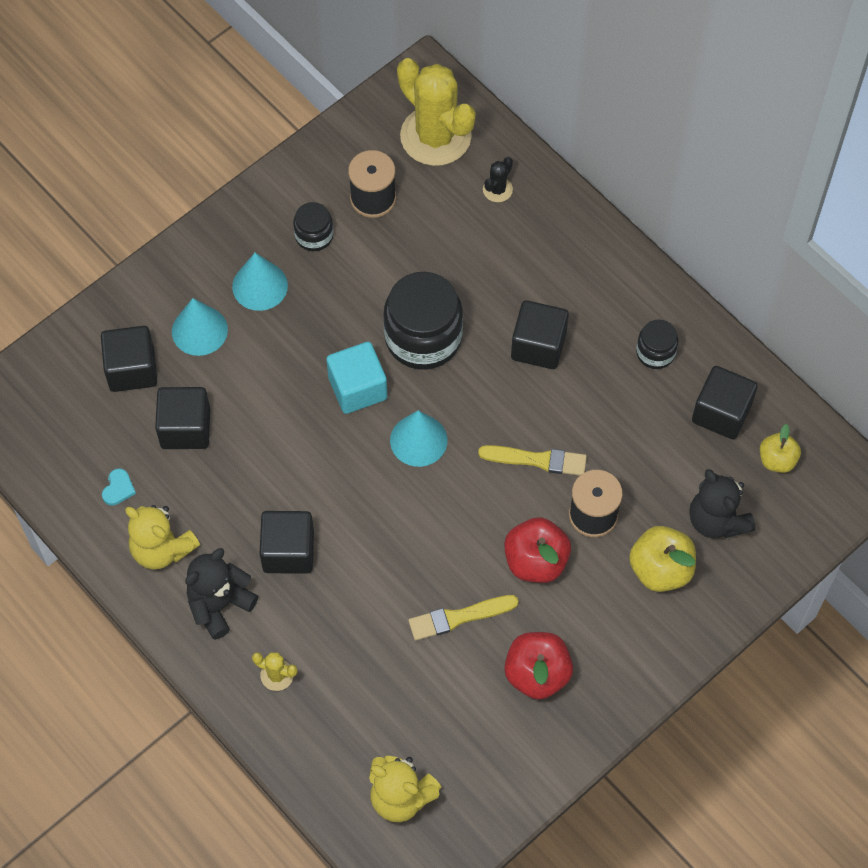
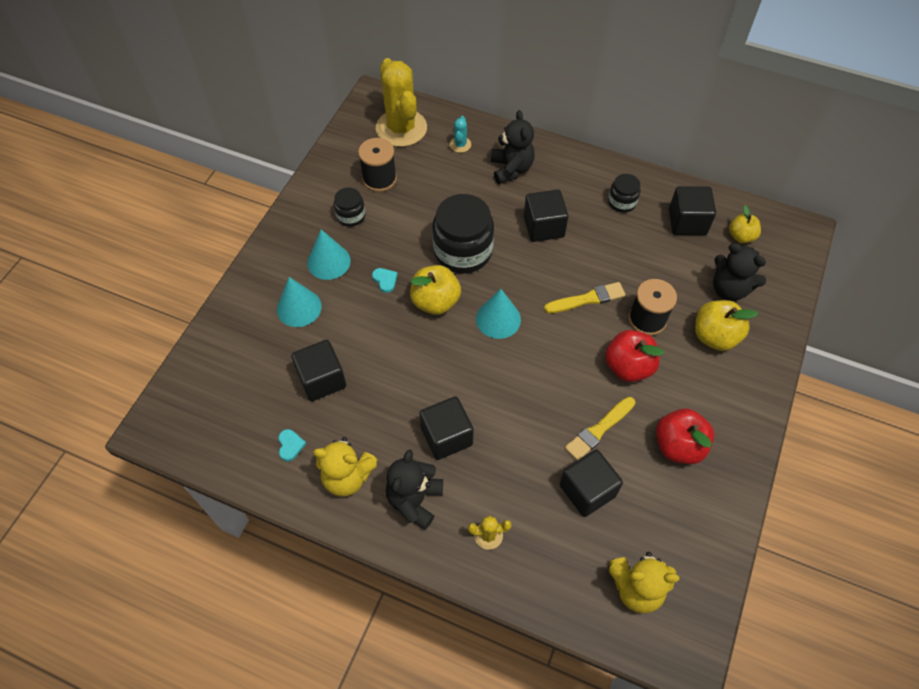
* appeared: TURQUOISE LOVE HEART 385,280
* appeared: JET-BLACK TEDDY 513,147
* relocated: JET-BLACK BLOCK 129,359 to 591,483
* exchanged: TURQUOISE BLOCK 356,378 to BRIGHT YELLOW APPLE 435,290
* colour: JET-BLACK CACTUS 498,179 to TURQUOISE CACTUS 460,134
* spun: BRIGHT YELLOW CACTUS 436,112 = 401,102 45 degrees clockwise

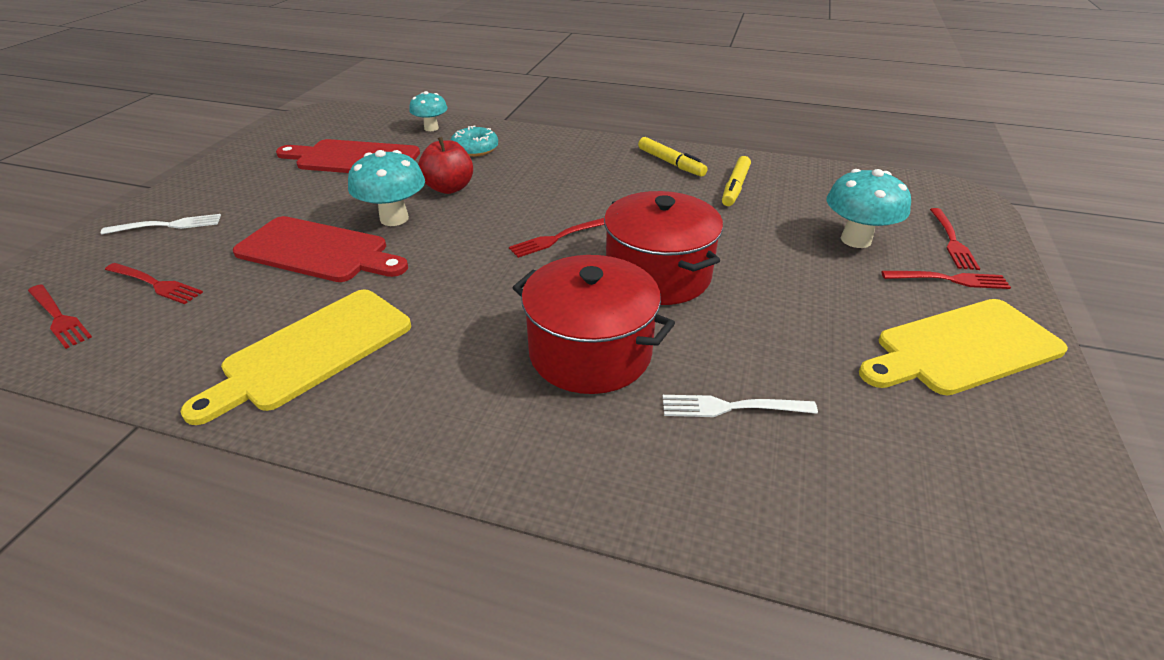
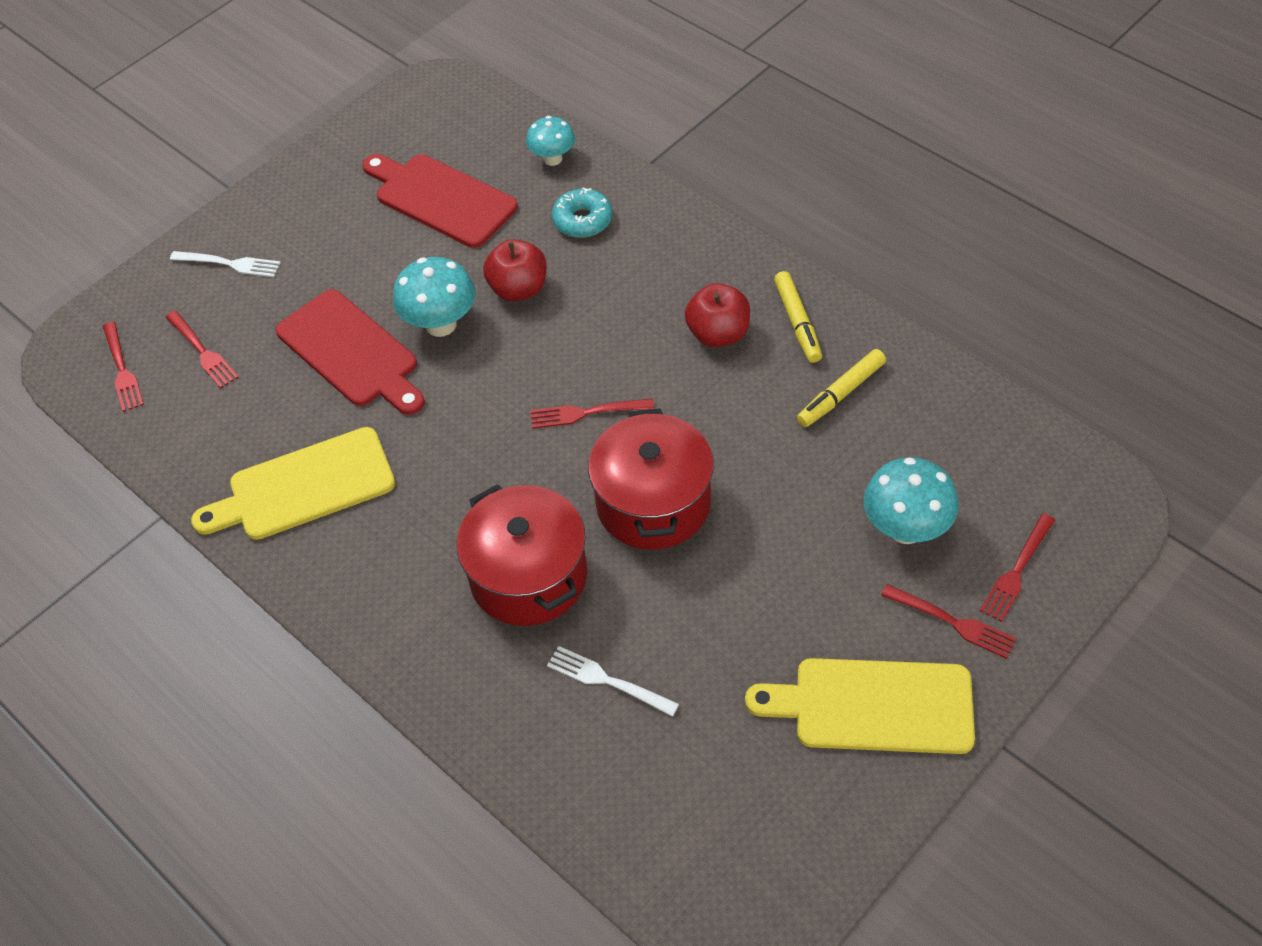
* appeared: RED APPLE 717,315

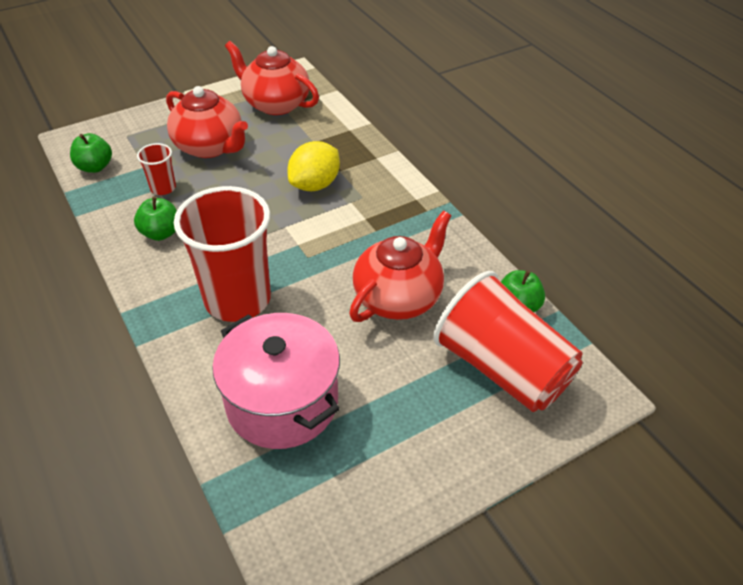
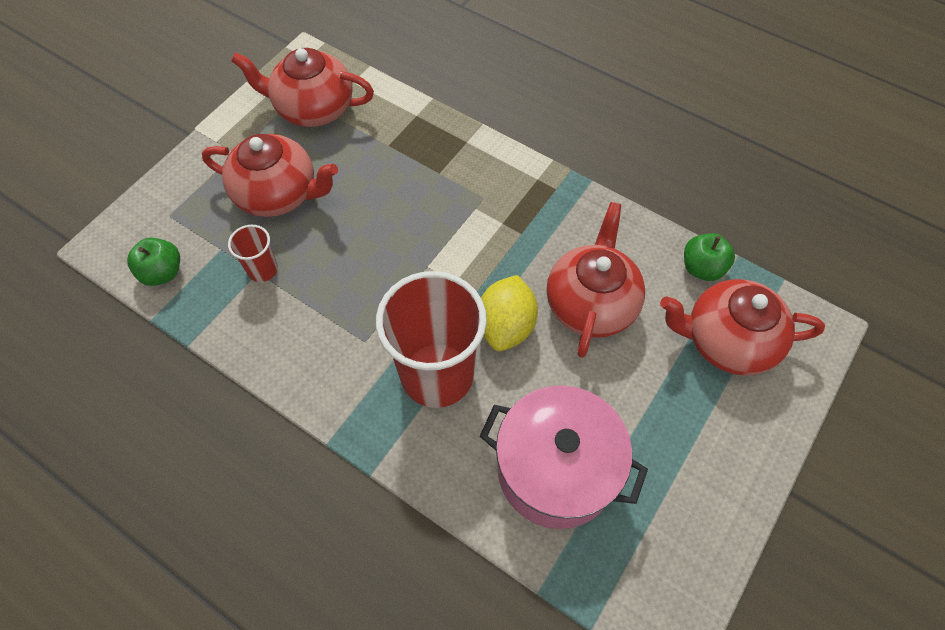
* missing: EMERALD APPLE 155,218
* relocated: BRIGHT YELLOW CITRUS FRUIT 313,166 to 509,313
* exchanged: RED TUMBLER 508,341 to RED TEA POT 742,327

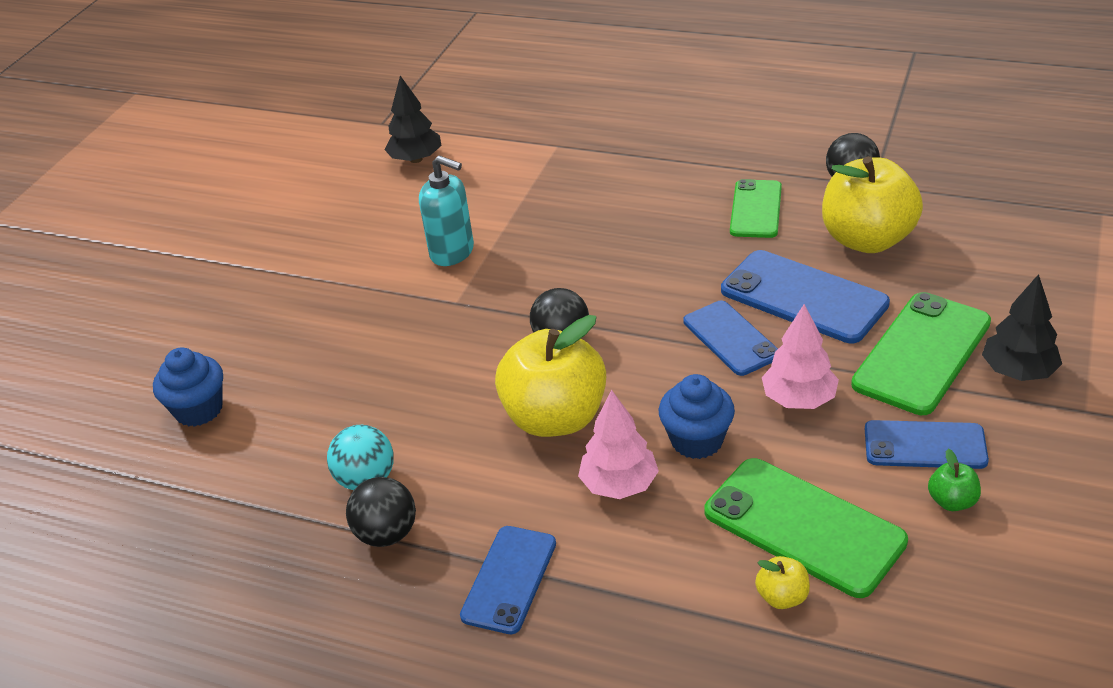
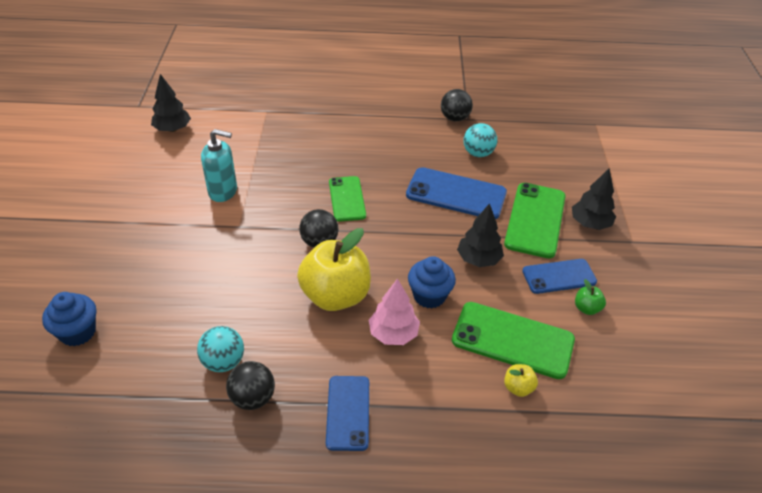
* missing: BLUE SMARTPHONE 730,338
* relocated: EMERALD SMARTPHONE 756,208 to 347,199
* exchanged: BRIGHT YELLOW APPLE 872,204 to TURQUOISE PLAY BALL 480,140
* colour: ROSE-PINK FIR TREE 800,356 to JET-BLACK FIR TREE 480,235

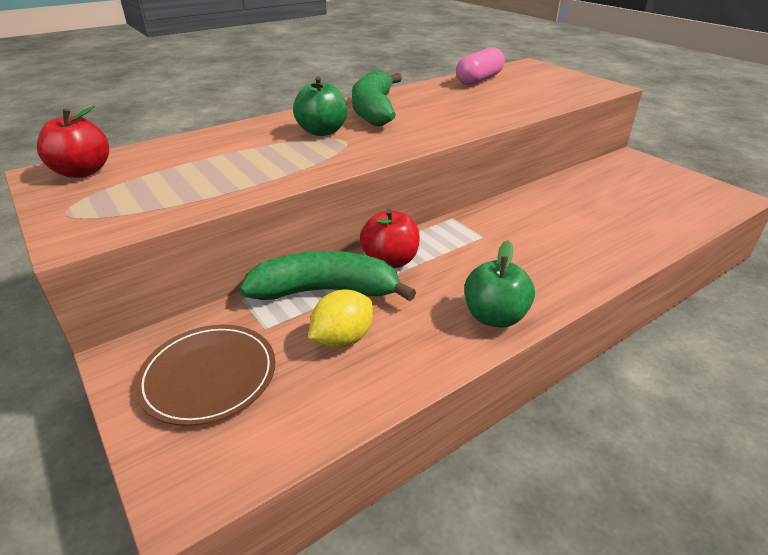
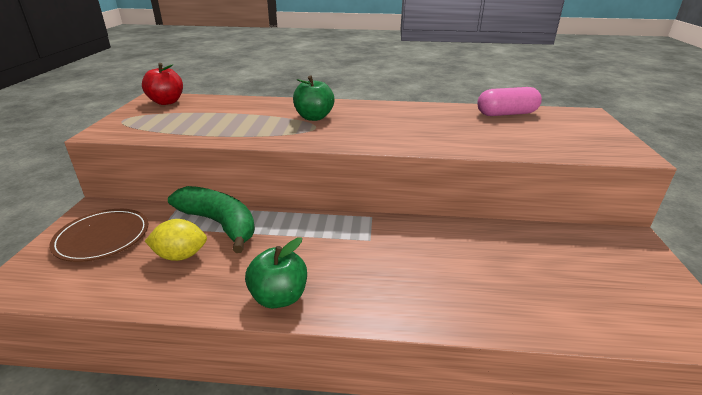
* missing: EMERALD BANANA 377,98
* missing: RED APPLE 390,238

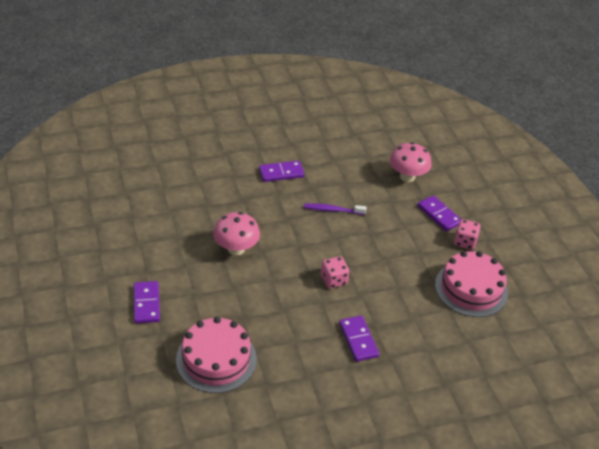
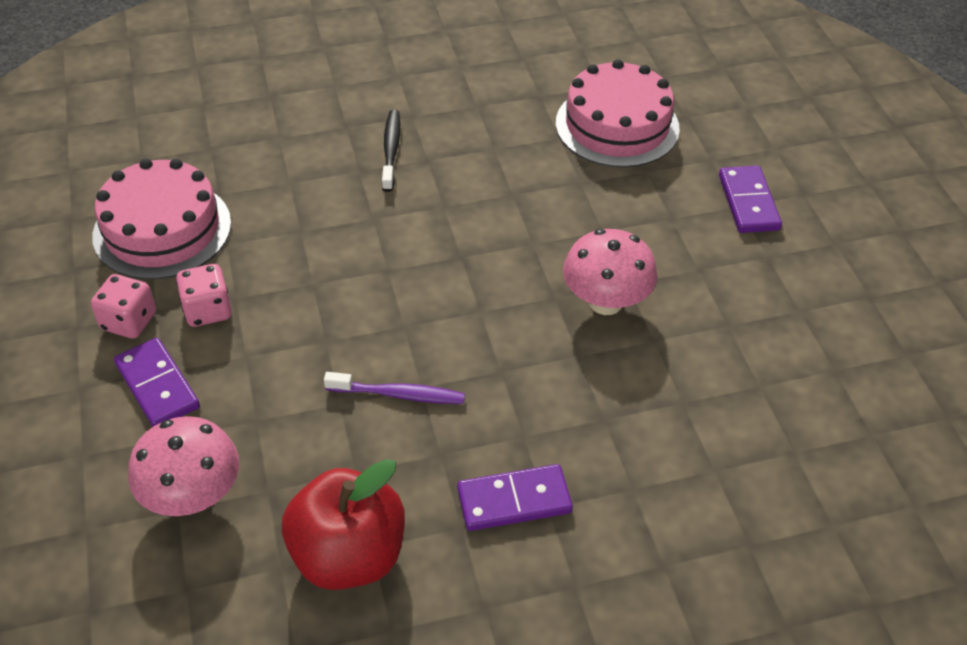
* appeared: RED APPLE 343,524
* relocated: ROSE-PINK GAME DIE 335,272 to 204,295
* exchanged: VIOLET DOMINO PIECE 359,339 to JET-BLACK DENTAL BRUSH 391,151

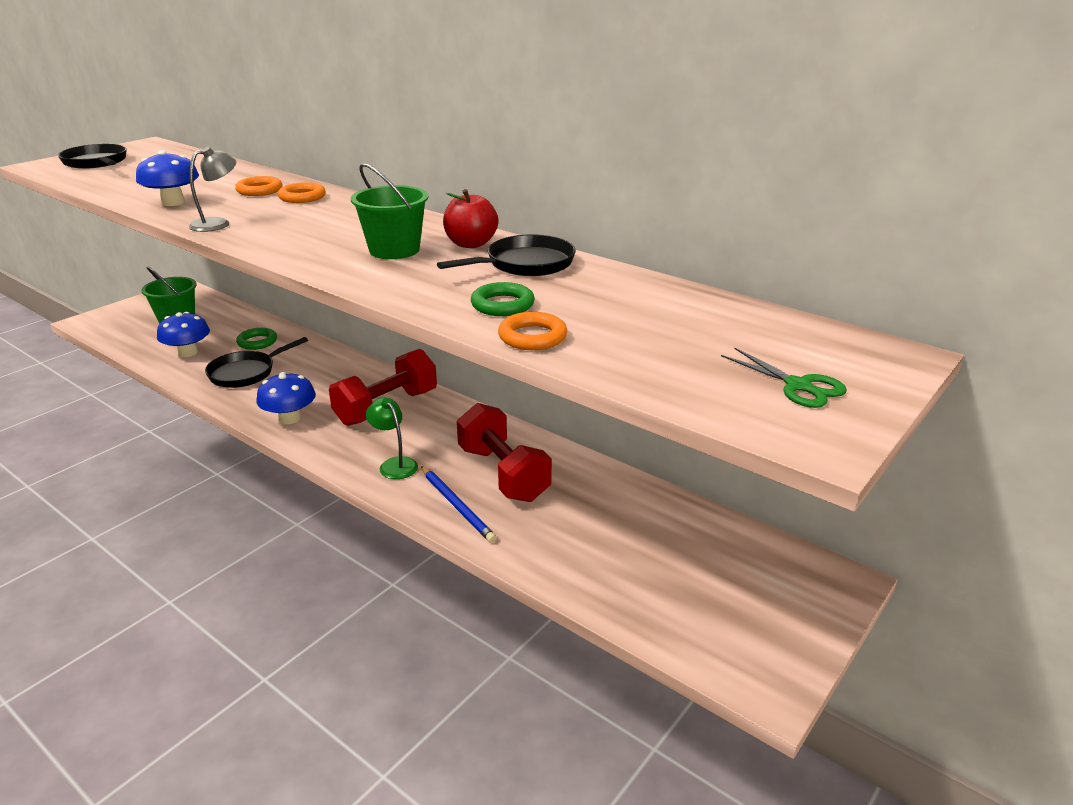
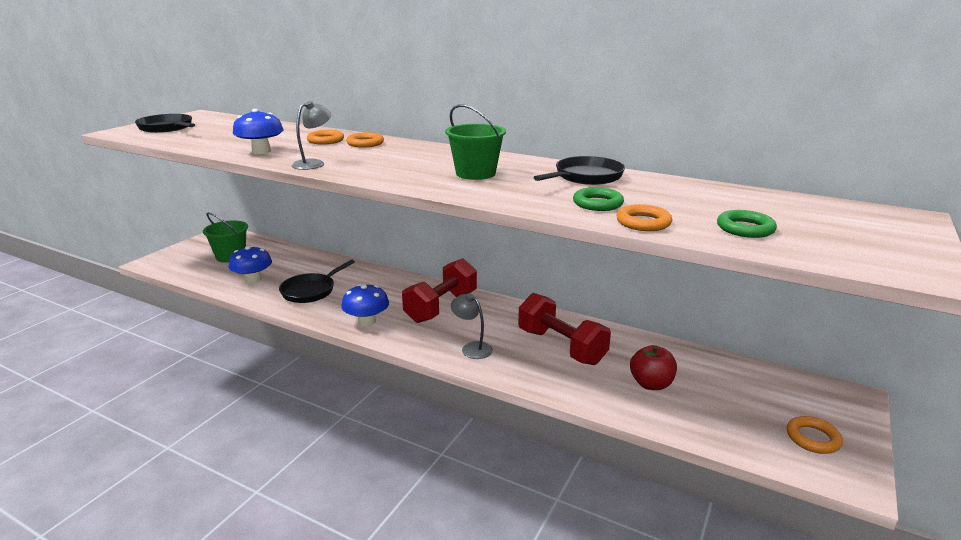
* missing: BLUE PENCIL 459,504
* missing: EMERALD SHEARS 784,378
* appeared: BRIGHT ORANGE TORUS 815,435
* relocated: EMERALD TORUS 256,339 to 747,224
* relocated: RED APPLE 471,218 to 653,367
* colour: EMERALD LAMP 392,438 to GRAY LAMP 472,326

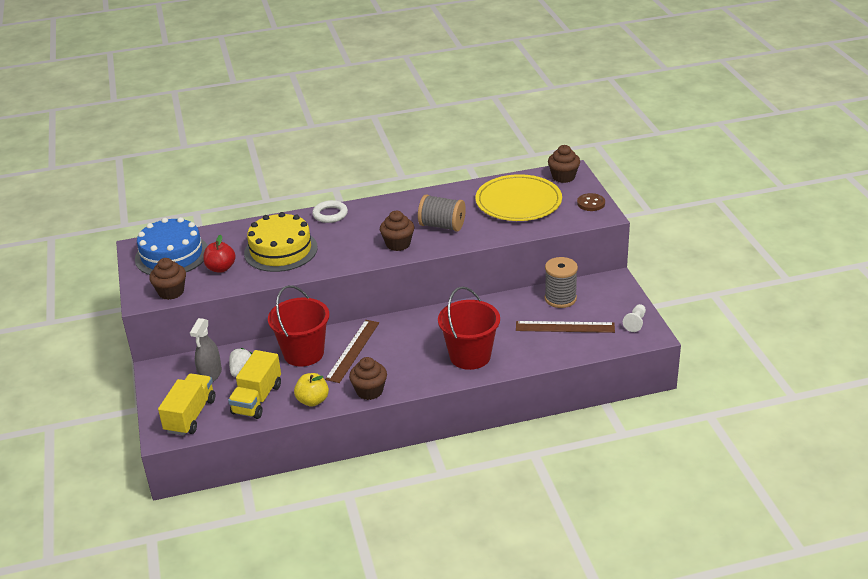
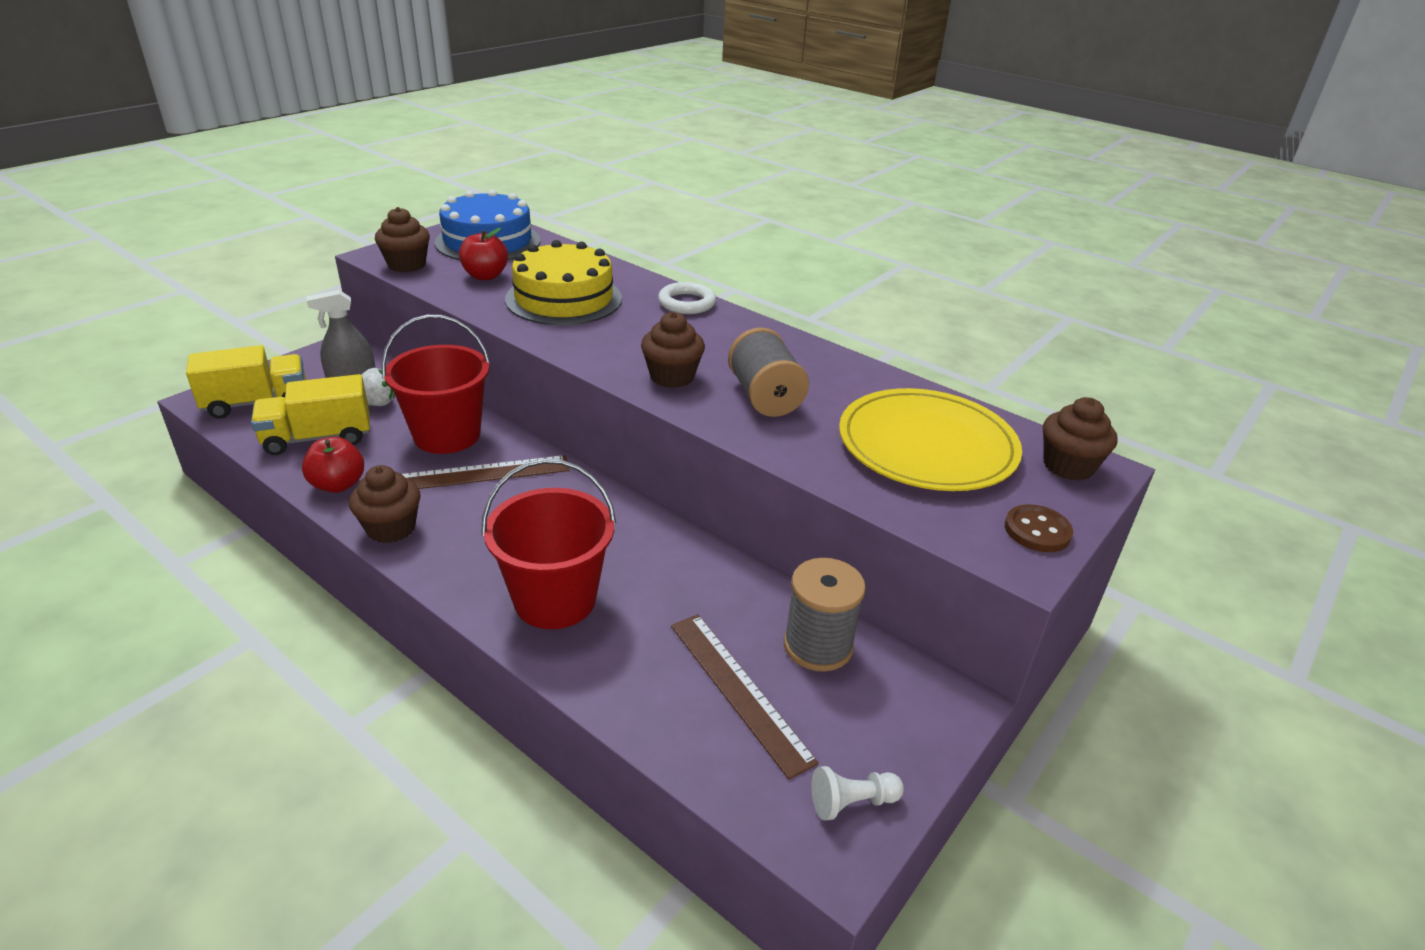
* colour: BRIGHT YELLOW APPLE 311,390 to RED APPLE 333,465

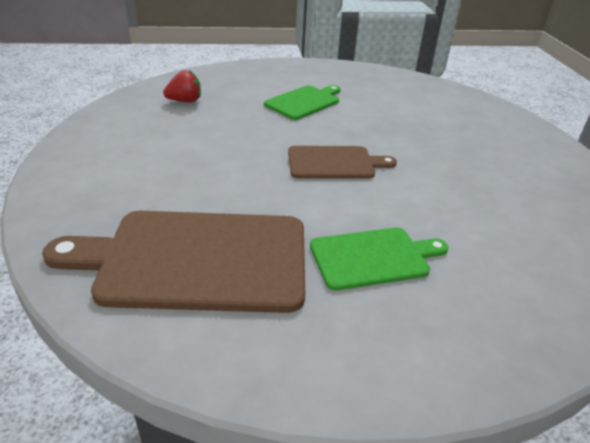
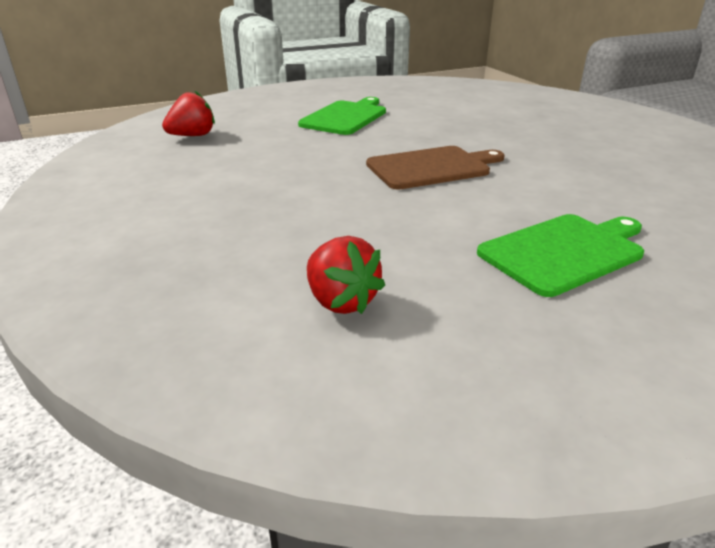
* exchanged: RUSSET BREAD BOARD 173,262 to RED TOY STRAWBERRY 346,275

